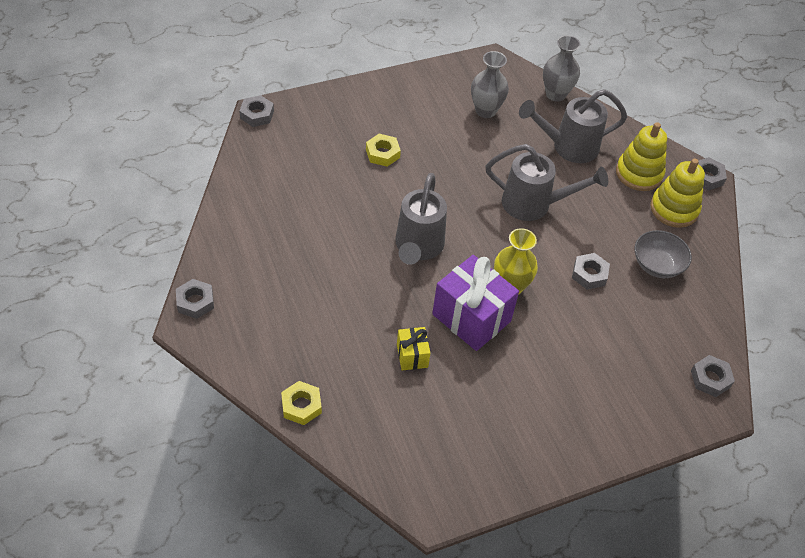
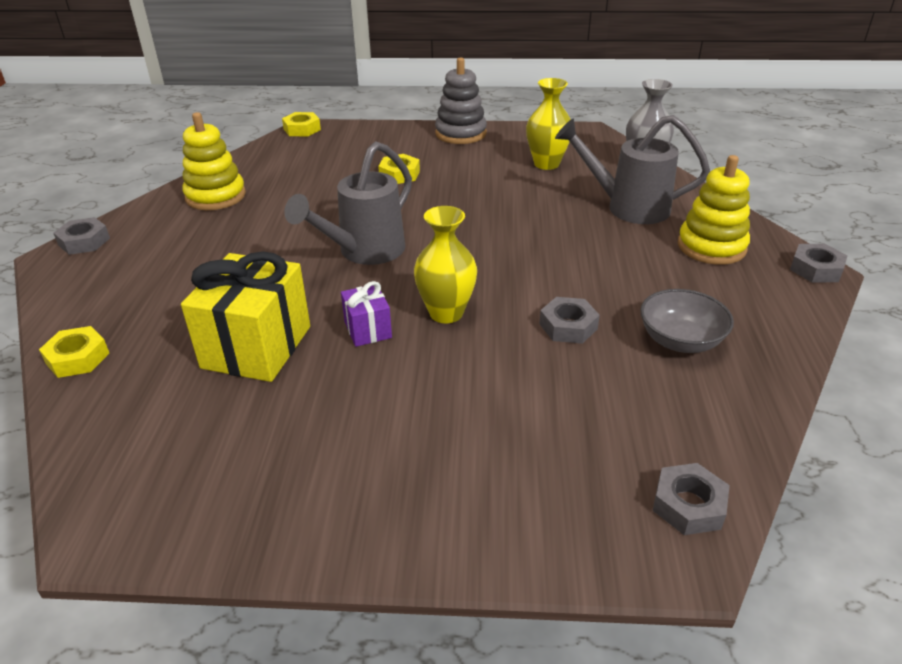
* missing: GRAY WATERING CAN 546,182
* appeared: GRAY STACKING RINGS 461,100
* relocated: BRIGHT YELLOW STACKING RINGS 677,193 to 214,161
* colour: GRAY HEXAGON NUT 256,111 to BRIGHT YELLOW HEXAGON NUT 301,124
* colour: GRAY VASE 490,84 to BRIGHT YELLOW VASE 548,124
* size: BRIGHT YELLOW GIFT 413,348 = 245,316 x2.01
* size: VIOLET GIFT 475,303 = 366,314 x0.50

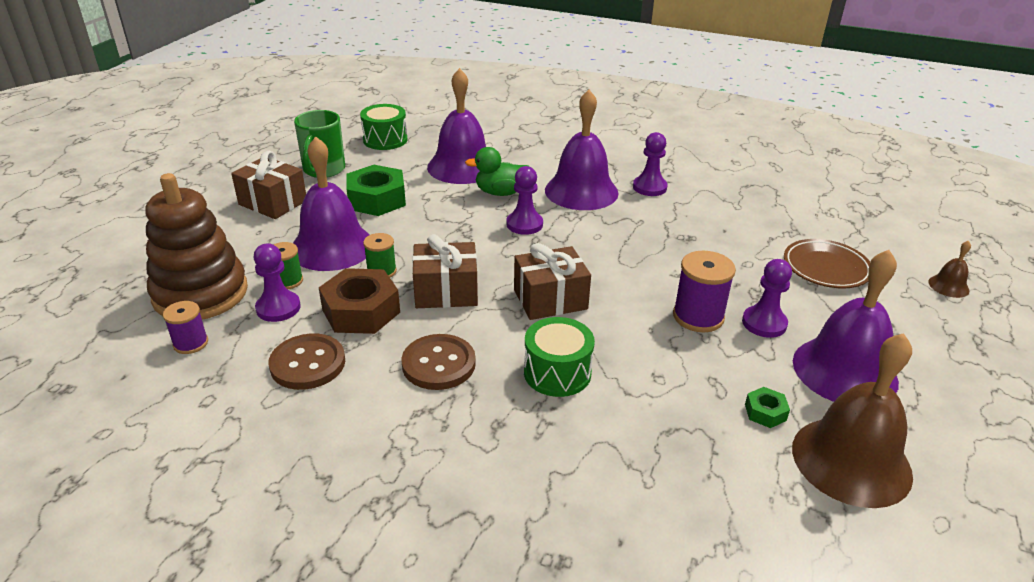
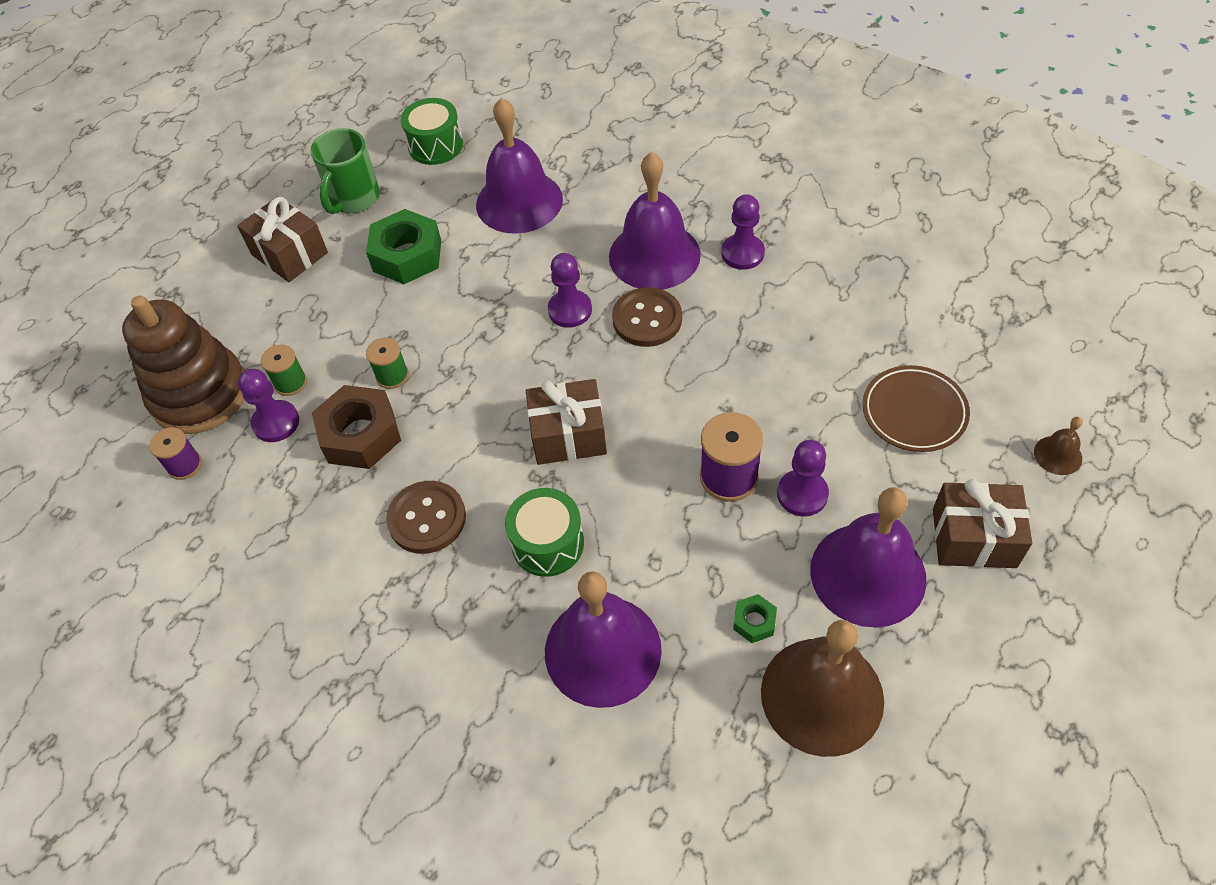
* missing: EMERALD DUCK 496,171
* relocated: RUSSET BUTTON 307,362 to 647,317
* relocated: VIOLET BELL 331,203 to 603,639
* relocated: RUSSET GIFT 445,271 to 982,523

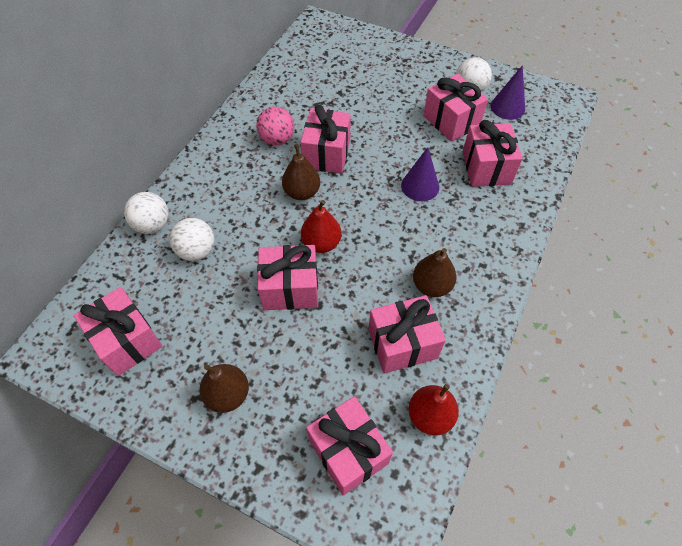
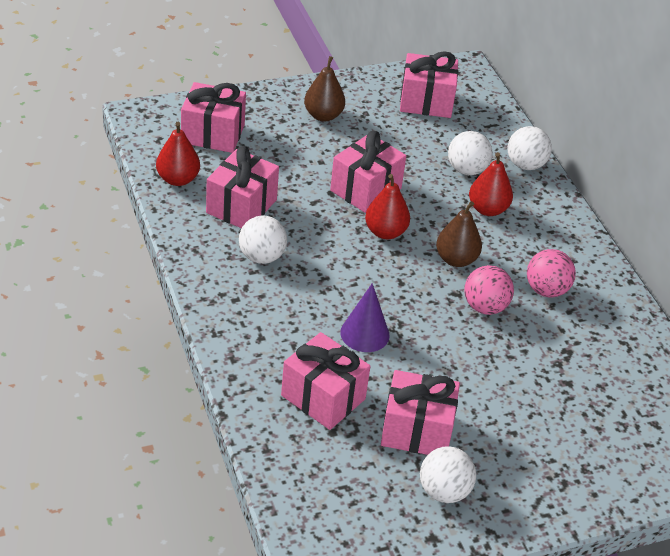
* missing: VIOLET CONE SHAPE 508,92
* appeared: RED PEAR 491,184
* exchanged: ROSE-PINK GIFT 326,139 to ROSE-PINK PLAY BALL 489,290
* exchanged: RUSSET PEAR 434,272 to PURE WHITE PLAY BALL 263,239

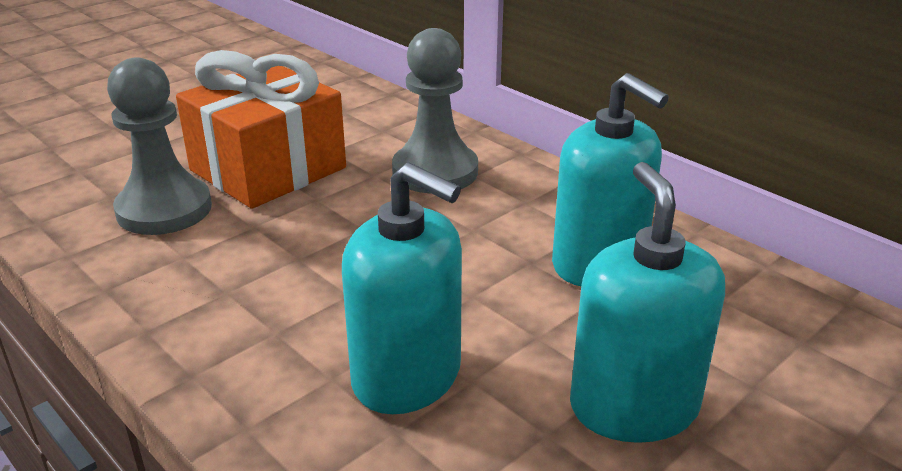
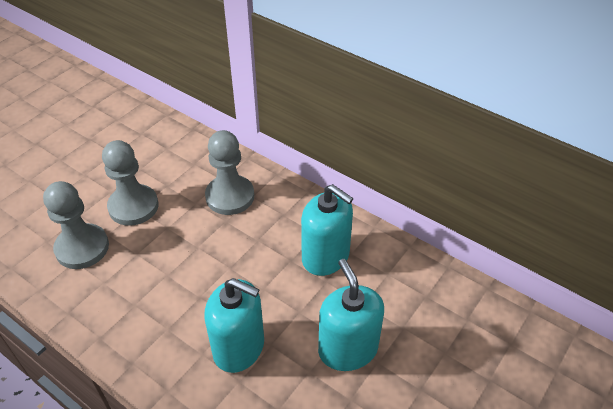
* exchanged: BRIGHT ORANGE GIFT 261,129 to GRAY GAME PAWN 130,183

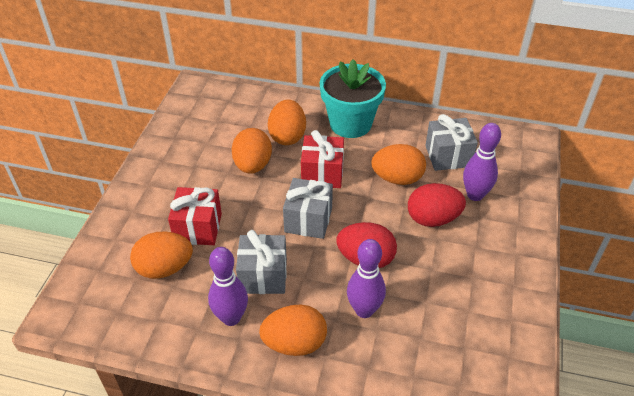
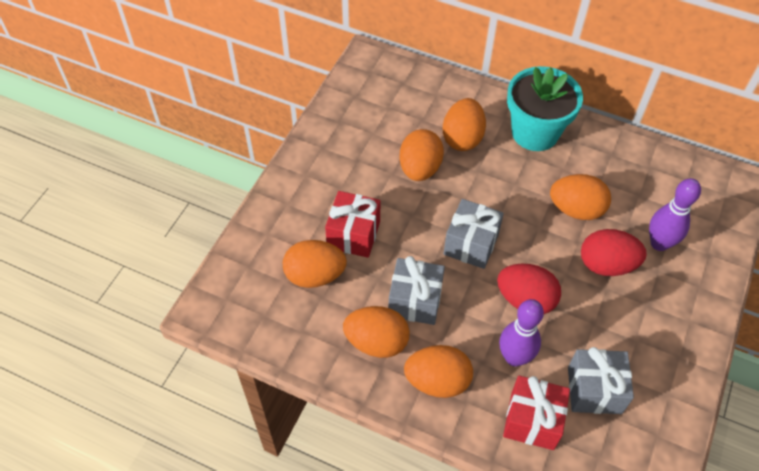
* relocated: RED GIFT 322,159 to 536,413
* relocated: GRAY GIFT 451,142 to 601,380
* exchanged: VIOLET SKITTLE 228,286 to BRIGHT ORANGE EGG SHAPE 376,332

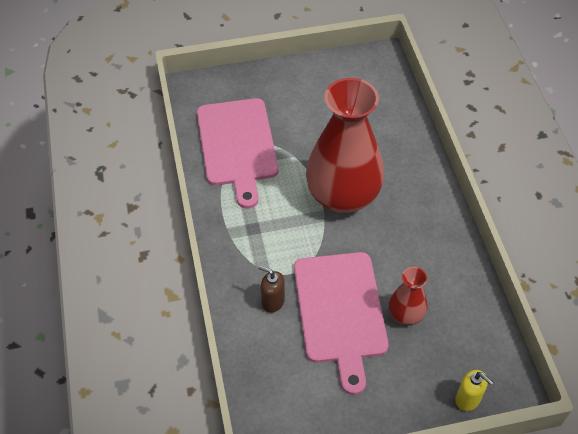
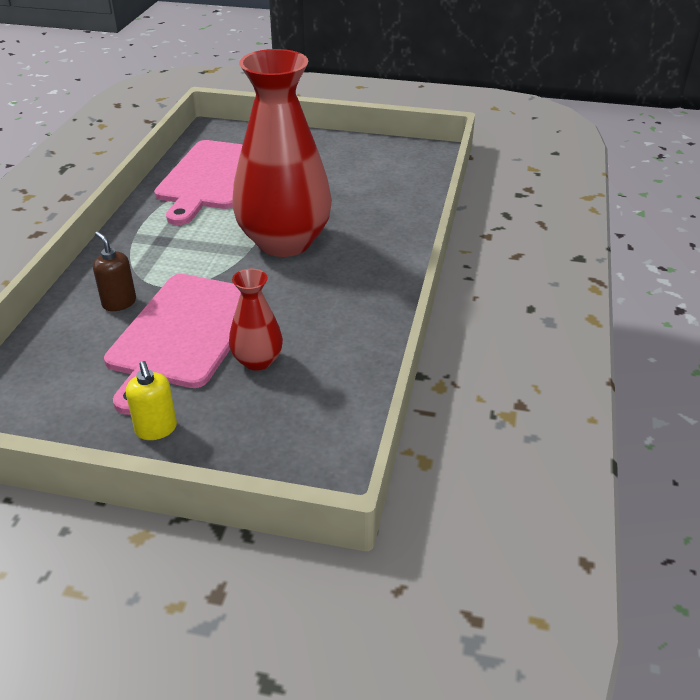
* relocated: BRIGHT YELLOW PUMP BOTTLE 474,390 to 151,400

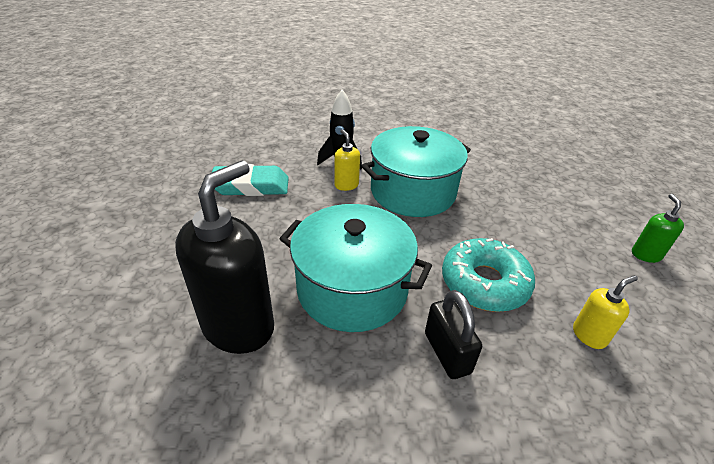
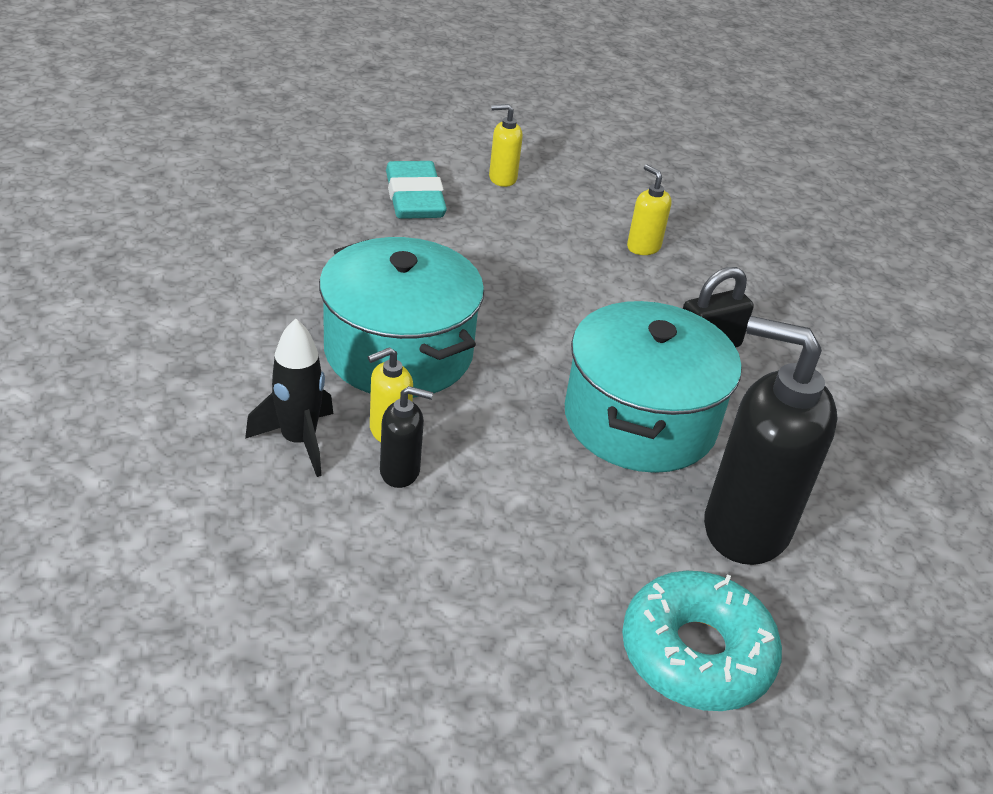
* appeared: JET-BLACK PUMP BOTTLE 406,437
* relocated: TURQUOISE PENCIL ERASER 250,180 to 416,190
* relocated: TURQUOISE DOUGHNUT 488,275 to 702,640
* colour: EMERALD PUMP BOTTLE 658,228 to BRIGHT YELLOW PUMP BOTTLE 506,145

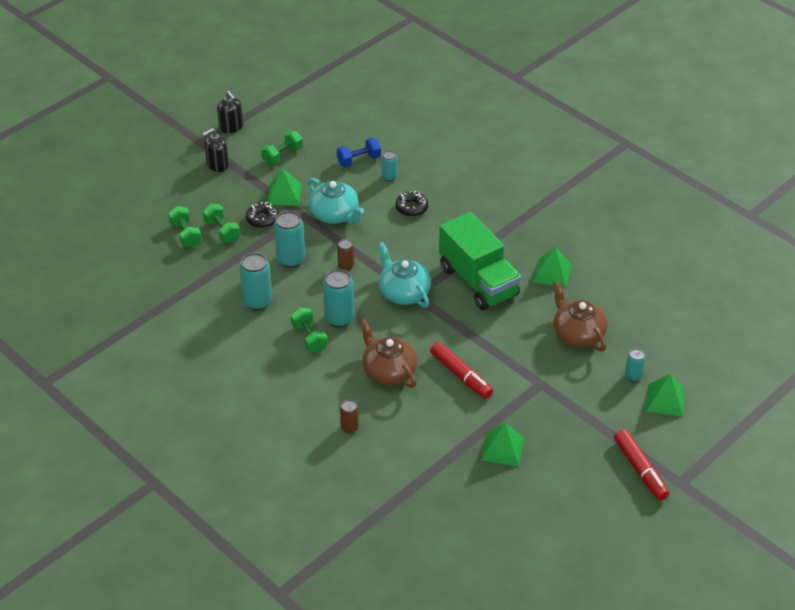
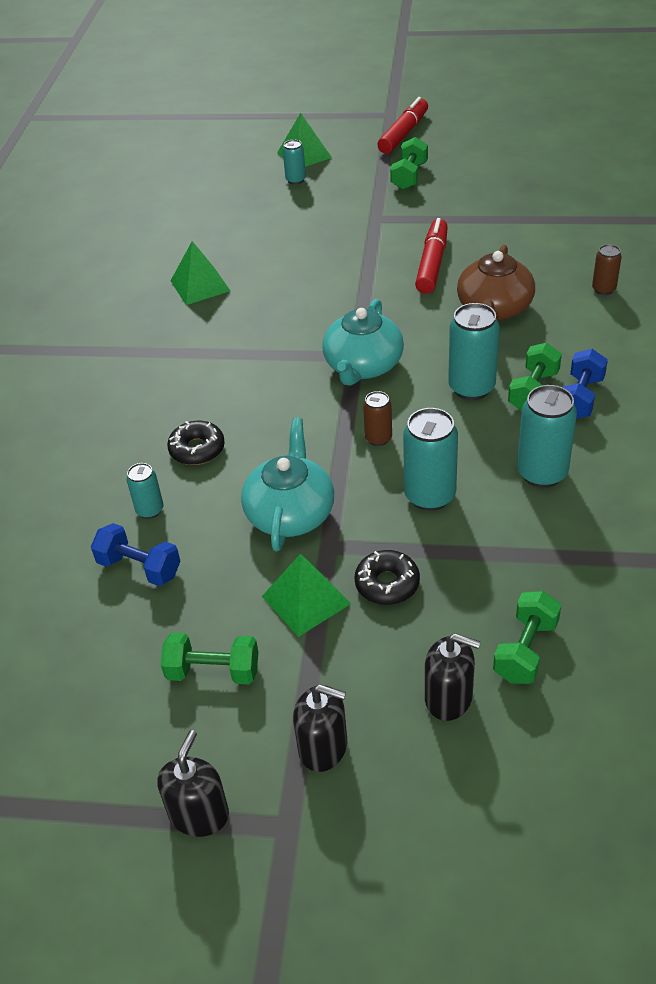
* missing: EMERALD TRUCK 480,261
* missing: EMERALD SOLID PYRAMID 502,444
* missing: RUSSET TEA POT 580,316
* appeared: JET-BLACK PUMP BOTTLE 453,677
* appeared: BLUE FREE WEIGHT 585,384
* relocated: EMERALD FREE WEIGHT 221,223 to 409,163

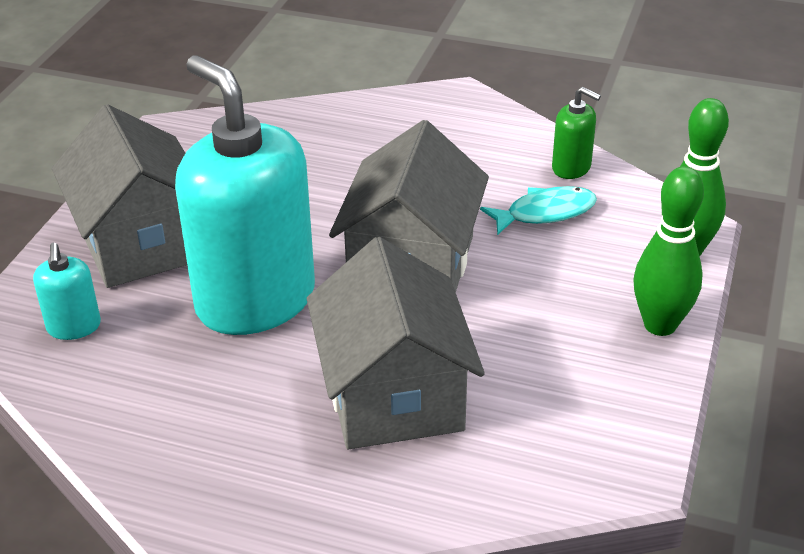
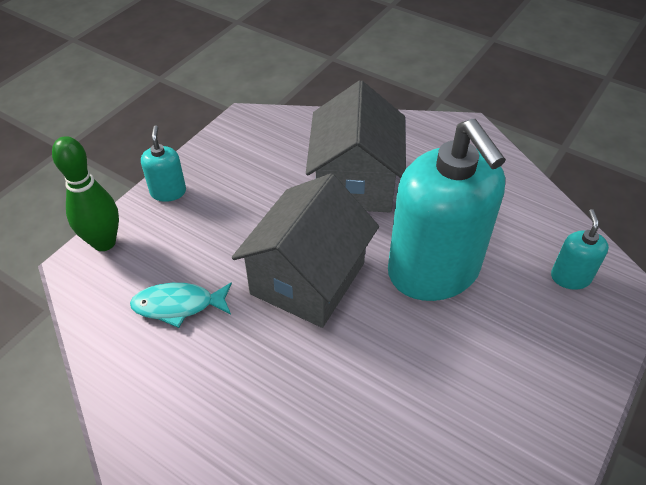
* missing: GRAY COTTAGE 119,196
* missing: EMERALD PUMP BOTTLE 576,133
* exchanged: EMERALD SKITTLE 669,251 to TURQUOISE PUMP BOTTLE 163,163

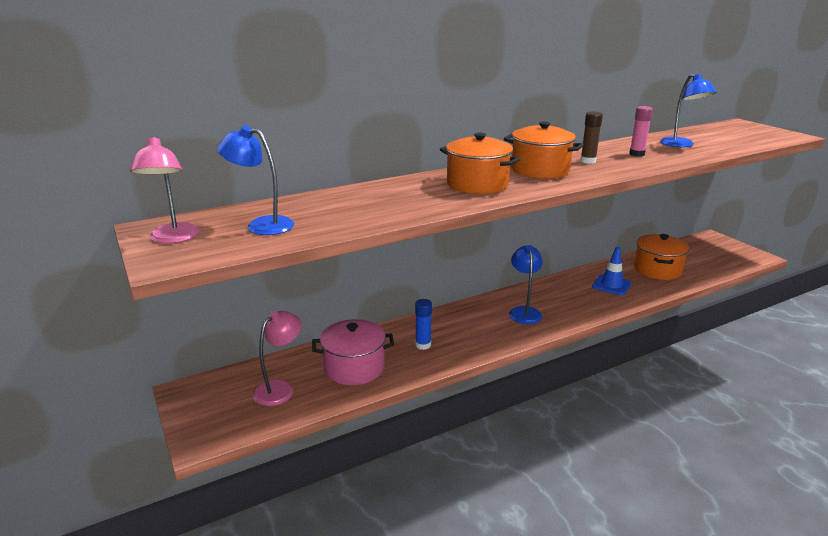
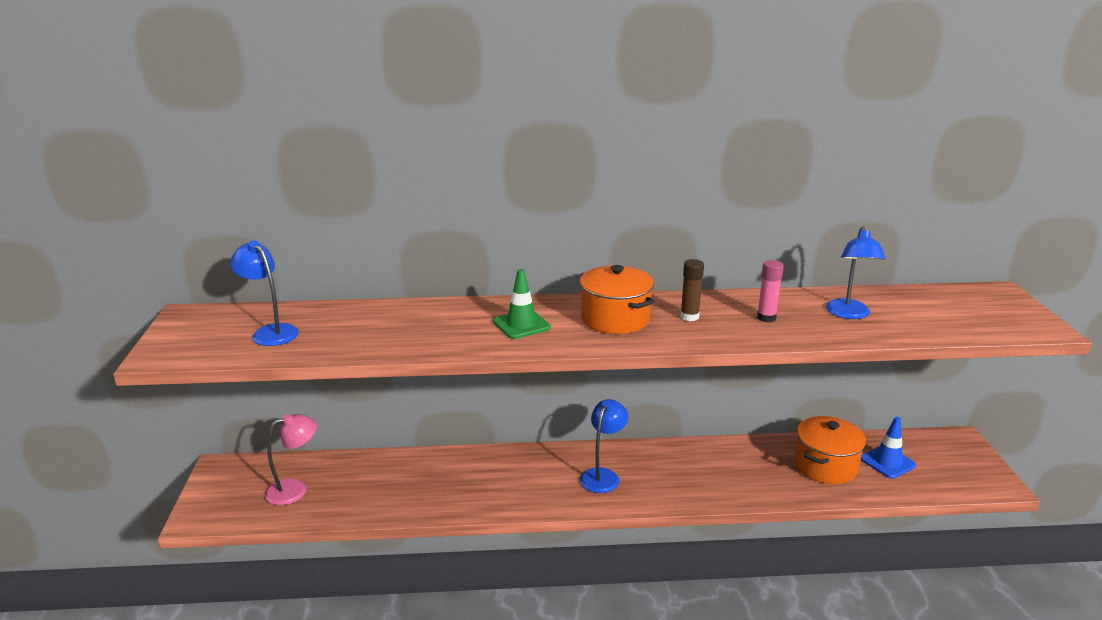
* missing: ROSE-PINK LAMP 165,189
* missing: ROSE-PINK COOKING POT 353,352
* missing: BLUE GLUE 423,324
* relocated: BLUE TRAFFIC CONE 611,271 to 888,448
* exchanged: BRIGHT ORANGE COOKING POT 480,163 to EMERALD TRAFFIC CONE 522,304

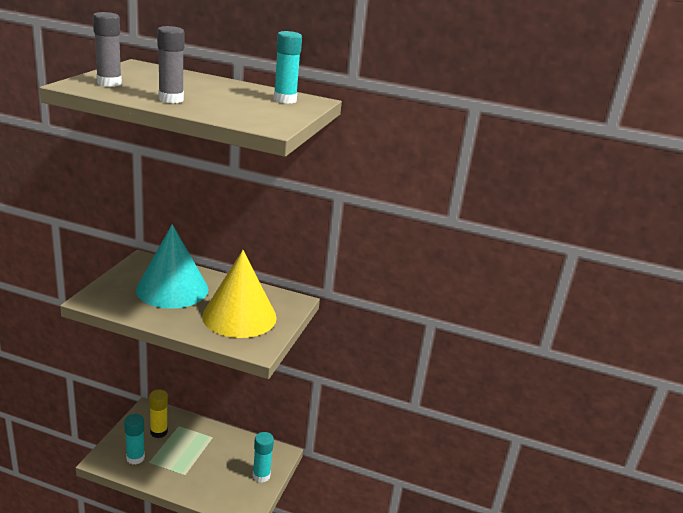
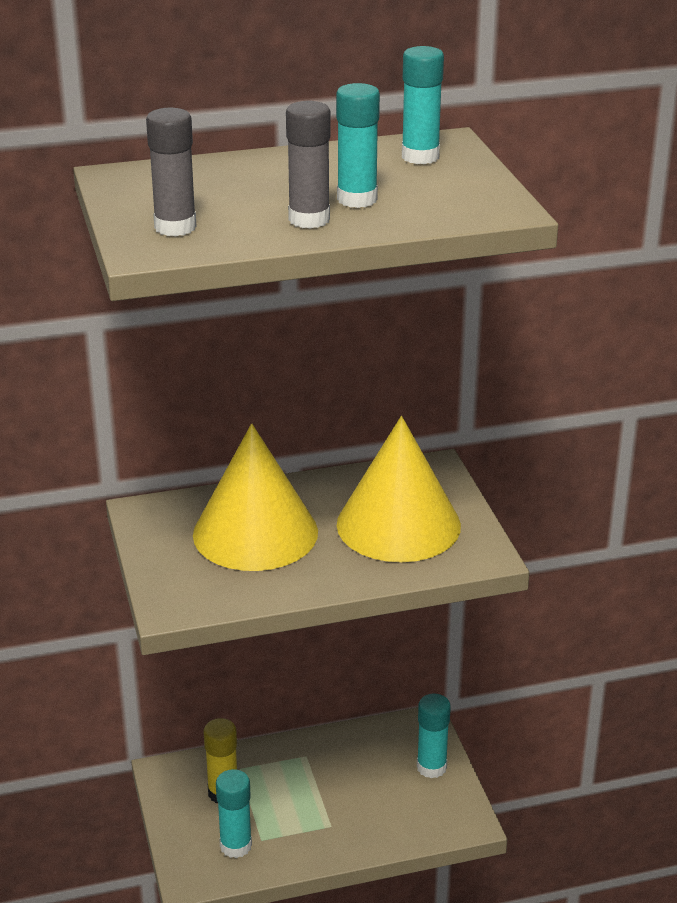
* appeared: TURQUOISE GLUE 358,145
* colour: TURQUOISE CONE SHAPE 172,266 to BRIGHT YELLOW CONE SHAPE 255,497

